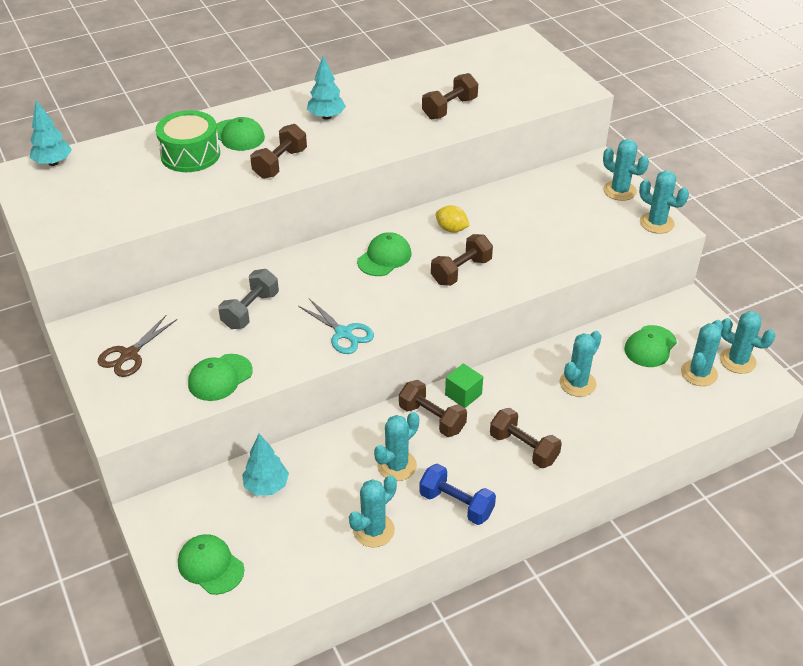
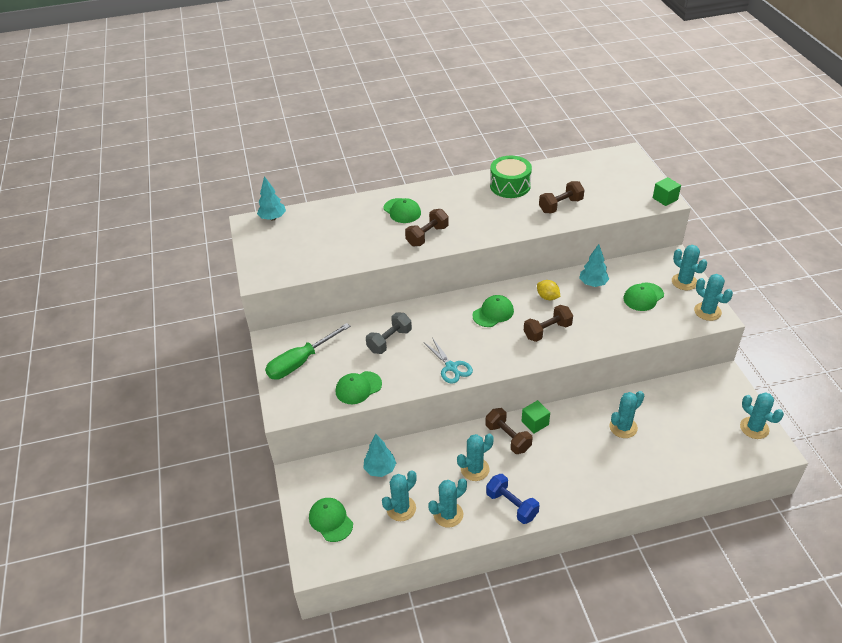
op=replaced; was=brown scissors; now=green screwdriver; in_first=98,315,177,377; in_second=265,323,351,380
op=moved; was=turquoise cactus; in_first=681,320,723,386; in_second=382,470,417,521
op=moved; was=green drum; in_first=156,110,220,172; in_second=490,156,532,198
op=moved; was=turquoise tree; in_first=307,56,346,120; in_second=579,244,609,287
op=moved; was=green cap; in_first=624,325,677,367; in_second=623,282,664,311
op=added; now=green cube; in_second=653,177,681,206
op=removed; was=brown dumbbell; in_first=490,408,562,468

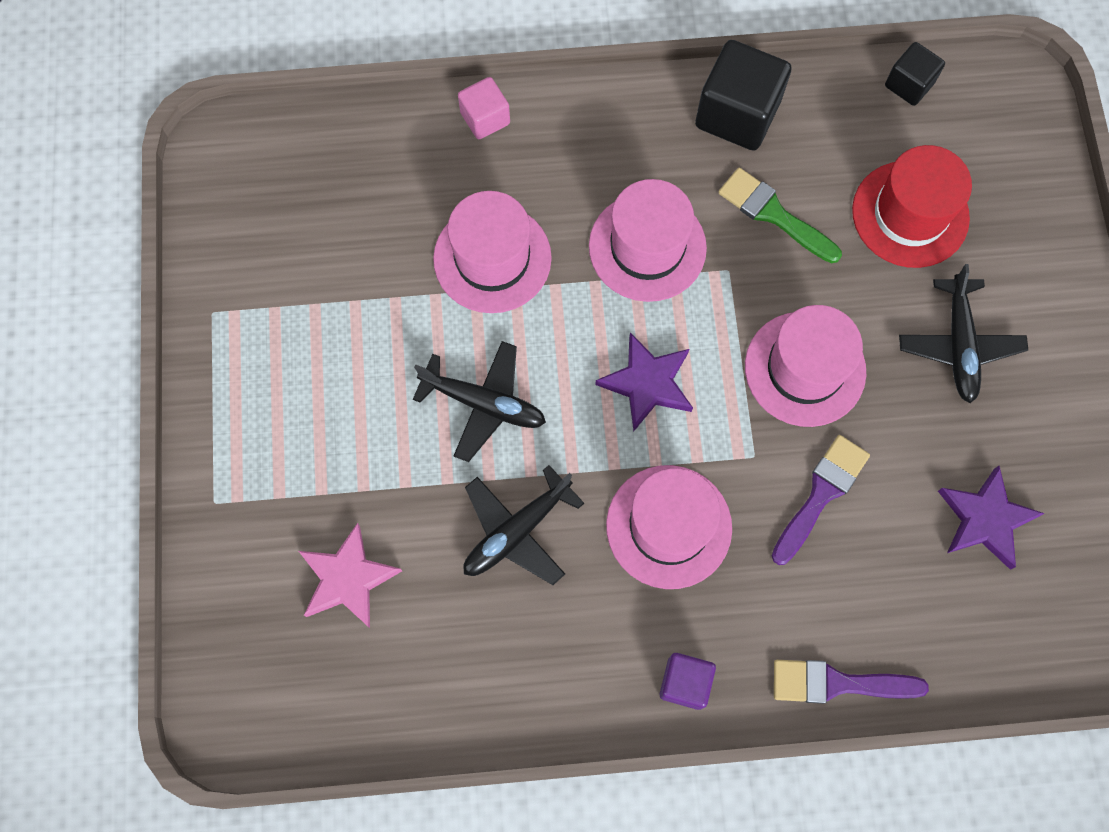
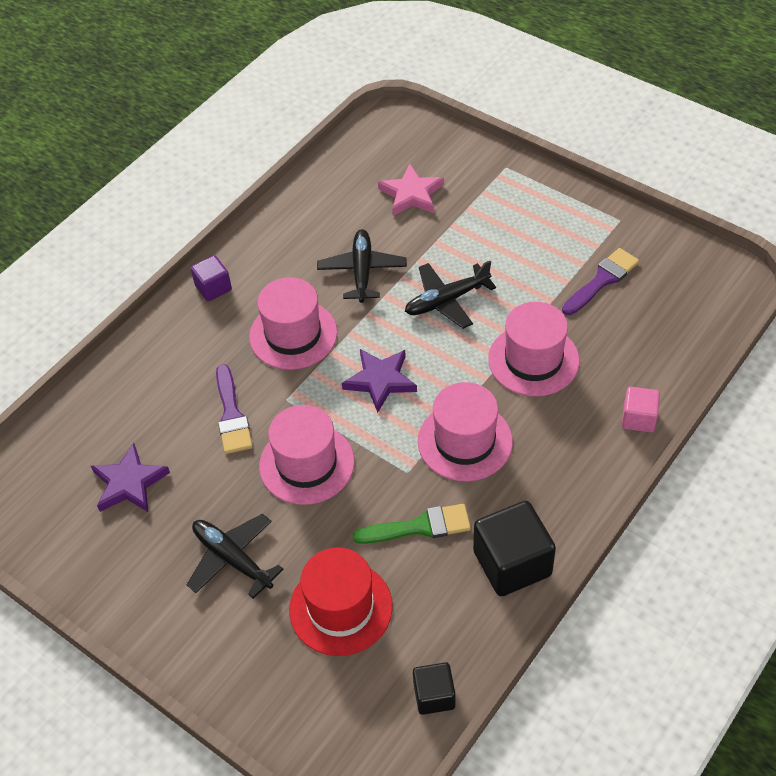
op=moved; was=purple brush; in_first=774,660,929,704; in_second=562,248,639,315

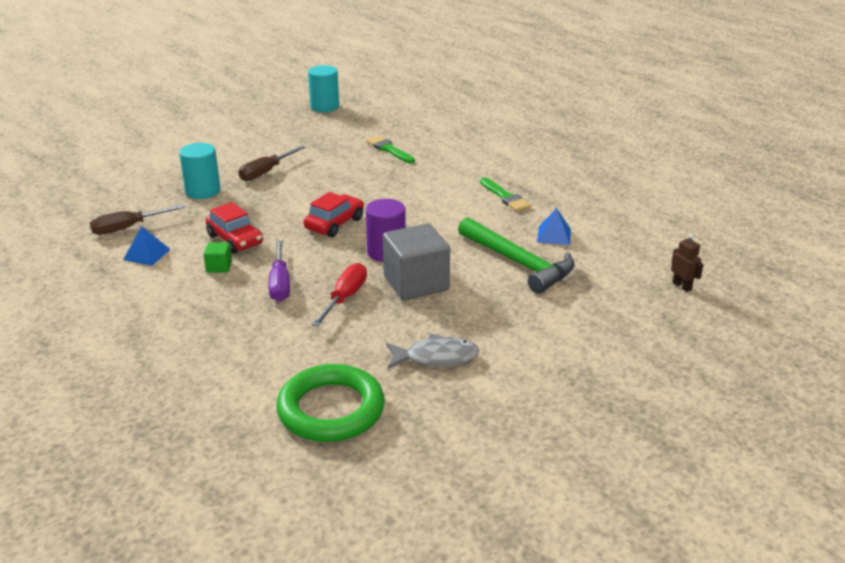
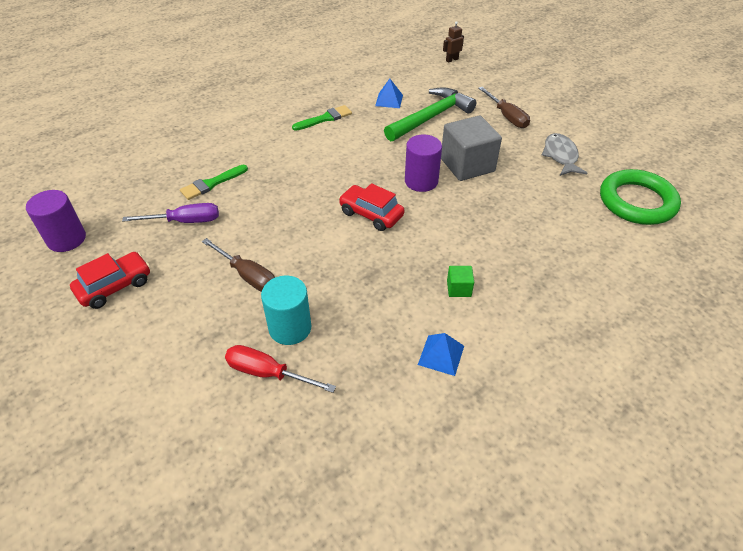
op=recoloured; was=turquoise cylinder; now=purple cylinder; in_first=308,65,339,112; in_second=26,190,86,252
op=moved; was=red car; in_first=205,202,263,254; in_second=70,252,150,309
op=moved; was=purple screwdriver; in_first=268,240,290,301; in_second=122,203,219,223
op=moved; was=red screwdriver; in_first=312,263,367,327; in_second=225,345,336,393
op=moved; was=brown screwdriver; in_first=89,204,186,235; in_second=479,87,530,128

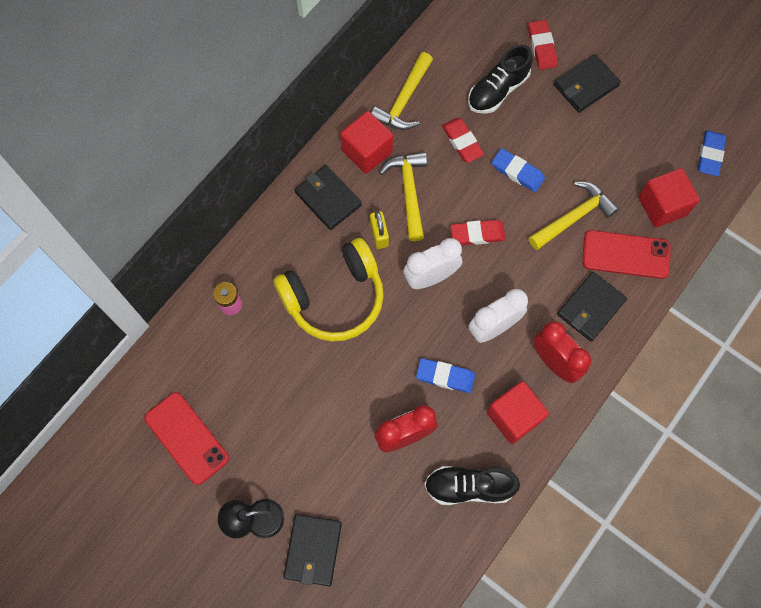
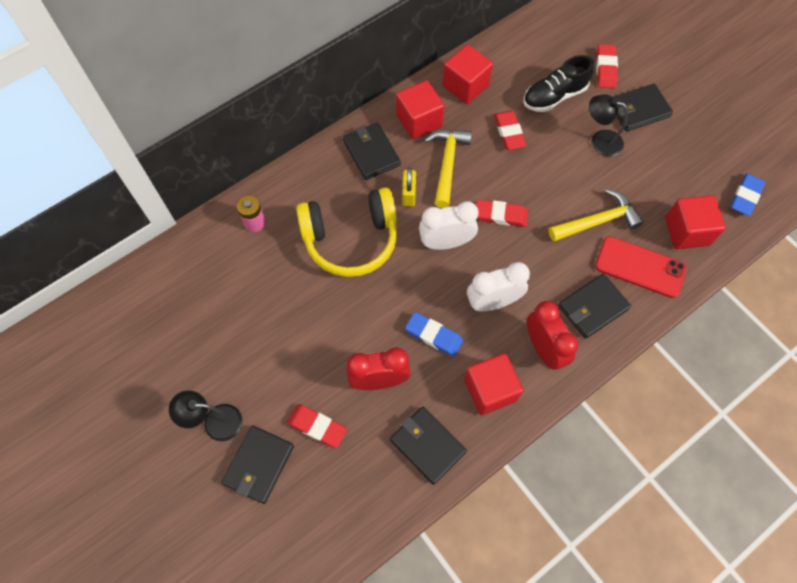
op=added; now=red eraser; in_second=287,404,347,448
op=replaced; was=black shoe; now=black wallet; in_first=424,466,520,505; in_second=390,407,467,485
op=replaced; was=yellow hammer; now=red cube; in_first=371,52,433,130; in_second=442,45,493,104
op=added; now=black lamp; in_second=589,94,628,157
op=removed; was=red phone; in_first=145,392,229,485
op=removed; was=blue eraser; in_first=492,148,545,192

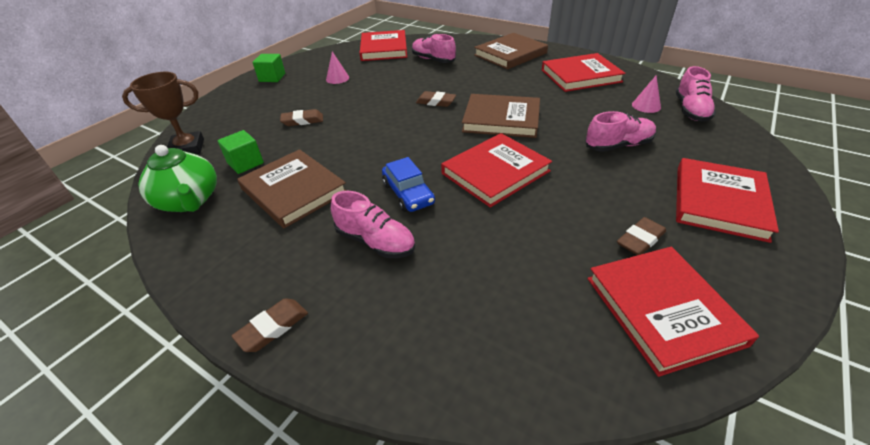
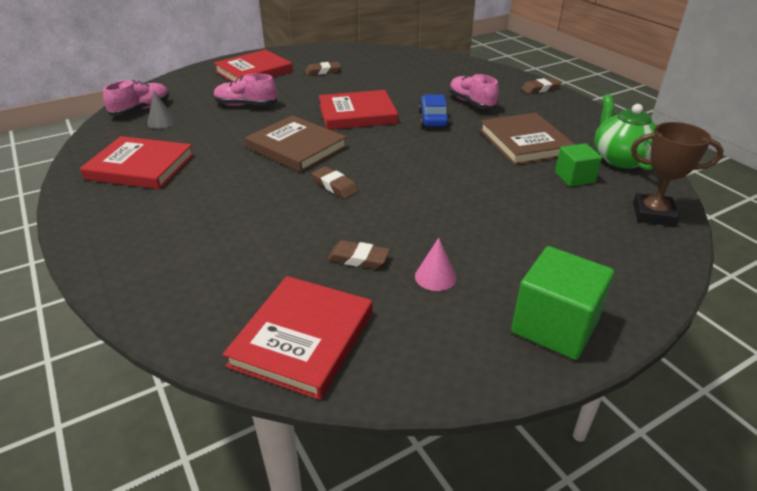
op=recoloured; was=pink cone; now=grey cone; in_first=632,75,661,113; in_second=147,91,176,129
op=moved; was=brown eraser; in_first=280,109,323,126; in_second=327,240,390,269
op=resized; was=green cube; in_first=253,54,285,82; in_second=511,246,614,360; ratio=1.64
op=removed; was=pink shoe; in_first=412,34,456,63
op=removed; was=brown book; in_first=474,33,548,69
op=removed; was=red book; in_first=588,247,759,377

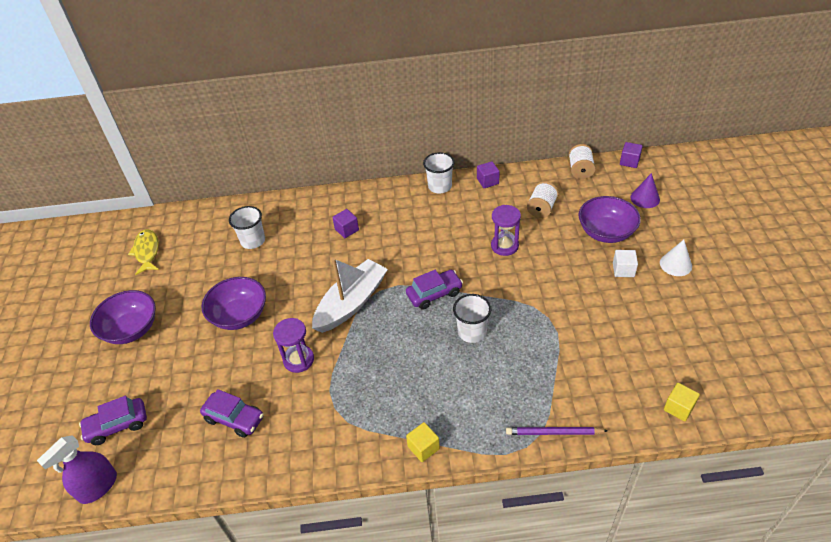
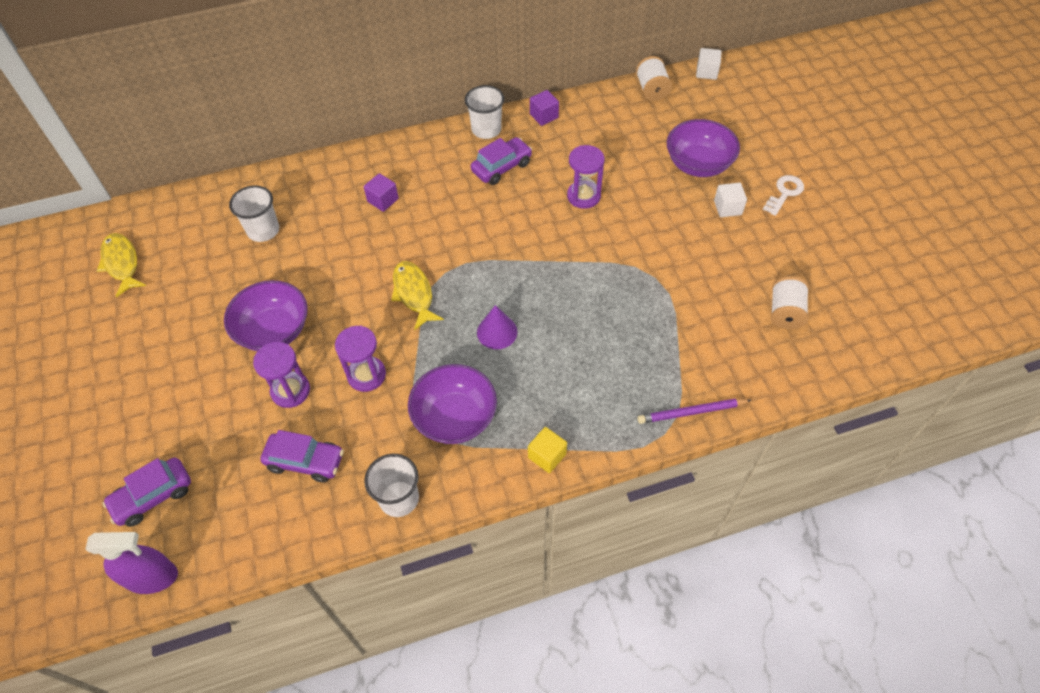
op=turned; was=purple spray bottle; in_first=37,435,117,504; in_second=85,532,178,594; clockwise=-120
op=added; now=purple hourglass; in_second=253,342,310,408
op=moved; was=white cup; in_first=453,294,491,343; in_second=364,454,419,517
op=replaced; was=white boat; now=yellow fish; in_first=312,258,388,333; in_second=391,261,444,330
op=moved; was=purple bowl; in_first=90,290,156,344; in_second=408,364,497,444
op=moved; was=purple car; in_first=406,270,463,310; in_second=471,137,532,185
op=moved; was=purple cone; in_first=630,173,660,208; in_second=477,305,518,349
op=recoloured; was=purple cube; now=white cube; in_first=620,142,643,168; in_second=696,48,722,80
op=replaced; was=white cone; now=white key; in_first=660,240,692,276; in_second=763,175,804,216
op=moved; was=white spool; in_first=527,181,559,218; in_second=771,276,809,329
op=removed; was=yellow cube; in_first=664,383,700,422

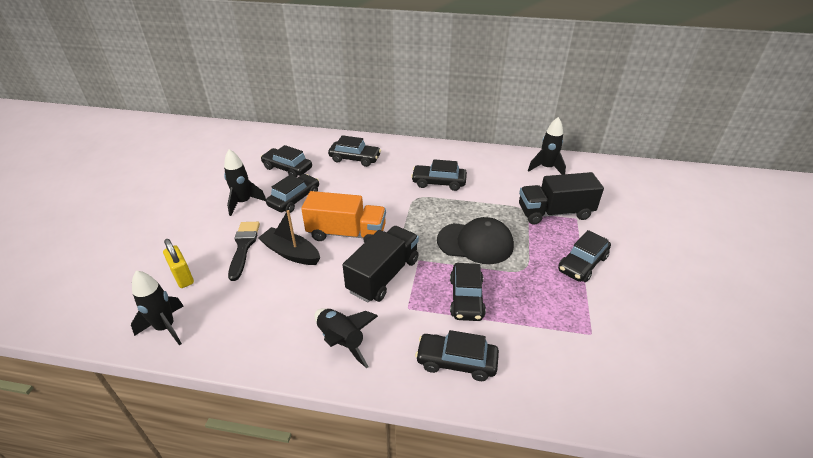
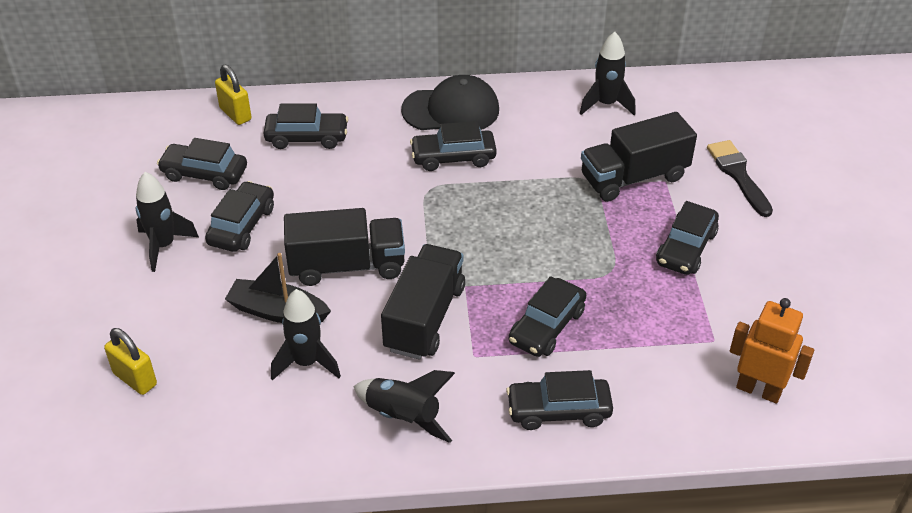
op=added; now=yellow padlock; in_second=215,64,251,125
op=moved; was=black rocket; in_first=131,270,183,345; in_second=271,289,341,381
op=recoloured; was=orange truck; now=black truck; in_first=301,191,386,243; in_second=284,208,405,286
op=moved; was=black cap; in_first=437,217,514,264; in_second=401,75,499,130
op=turned; was=black car; in_first=450,263,486,321; in_second=509,276,586,357; clockwise=45
op=moved; was=black brush; in_first=228,222,260,281; in_second=707,140,773,217
op=added; now=orange robot; in_second=730,298,814,404

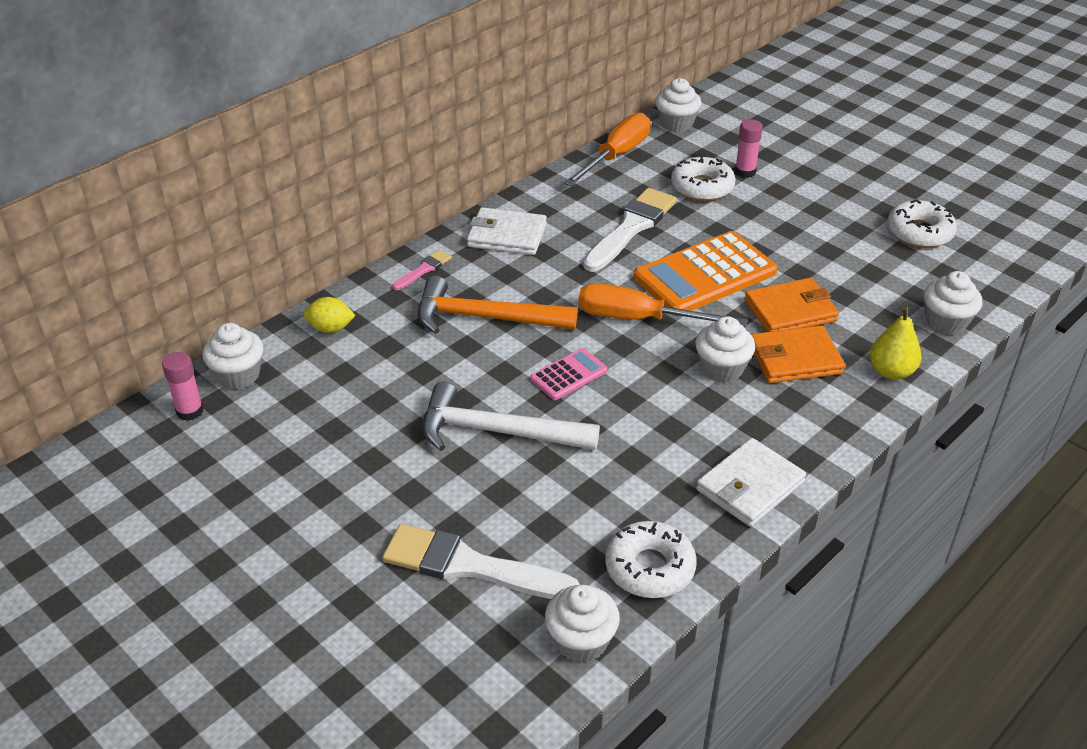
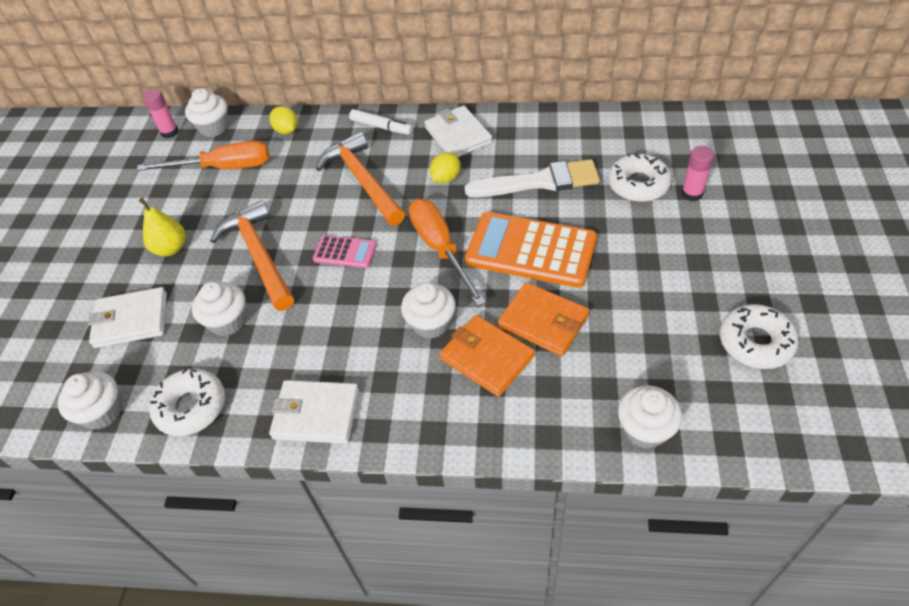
op=replaced; was=white brush; now=white wallet; in_first=382,524,580,599; in_second=88,287,167,348
op=moved; was=orange screwdriver; in_first=564,113,651,186; in_second=137,141,269,171
op=moved; was=yellow pear; in_first=870,306,922,380; in_second=139,198,186,256
op=moved; was=white cupcake; in_first=655,78,702,132; in_second=192,281,246,336
op=recoloured; was=white hammer; now=orange hammer; in_first=422,382,600,451; in_second=210,200,294,311
op=replaced; was=pink brush; now=white marker; in_first=392,250,452,290; in_second=349,109,413,135
op=added; now=yellow lemon; in_second=430,152,461,183

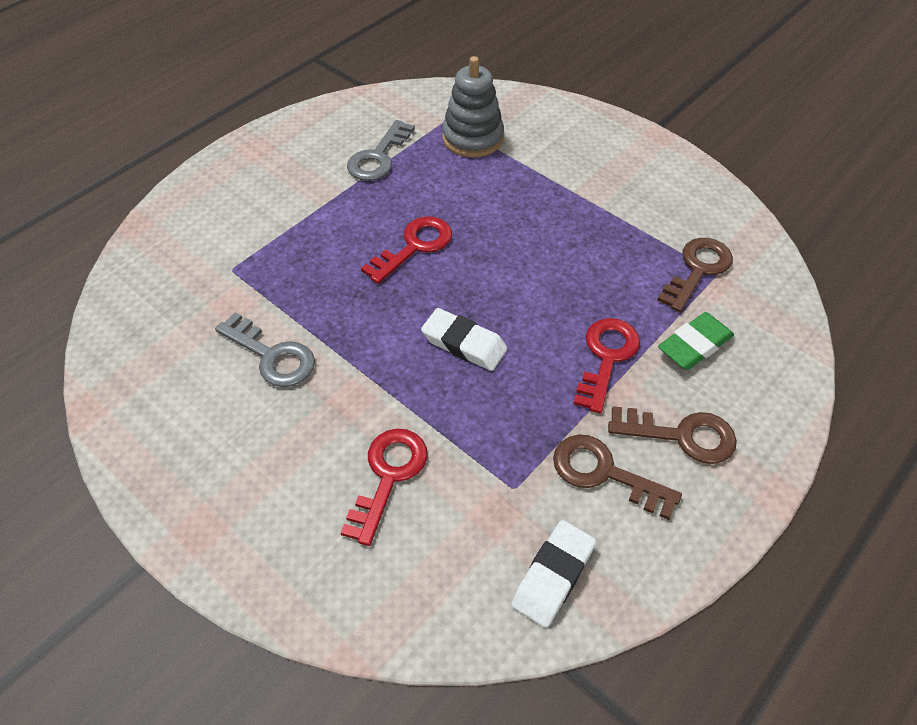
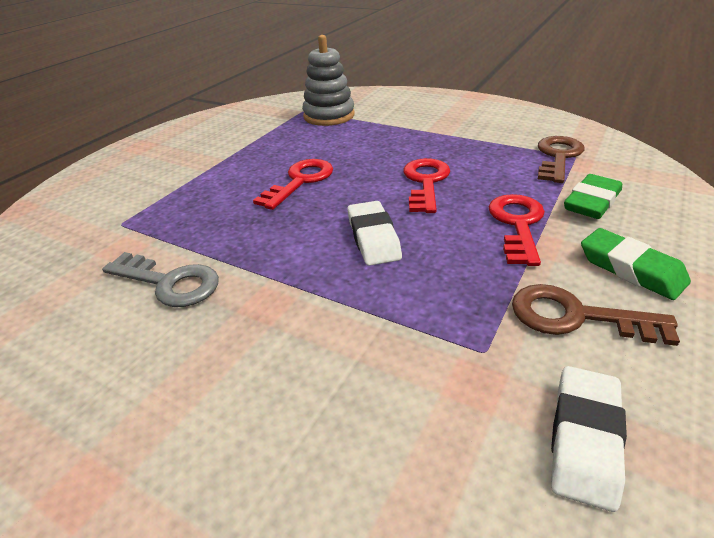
op=turned; was=white eraser; in_first=421,308,508,371; in_second=347,201,402,266; clockwise=60
op=moved; was=red key; in_first=340,429,427,546; in_second=403,158,450,213
op=replaced; was=brown key; now=green eraser; in_first=608,406,737,464; in_second=581,228,691,300
op=removed; was=grey key; in_first=347,120,415,181

